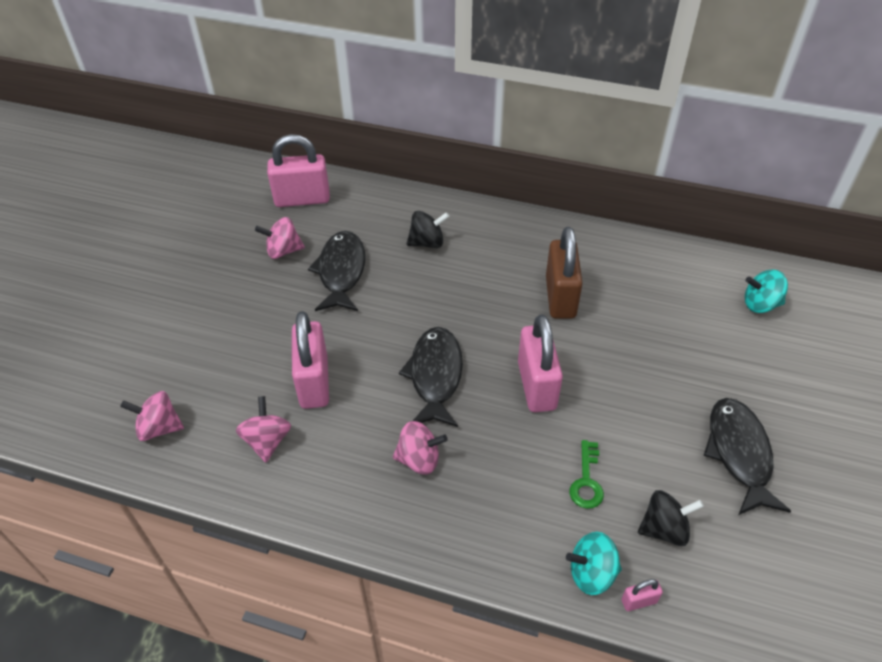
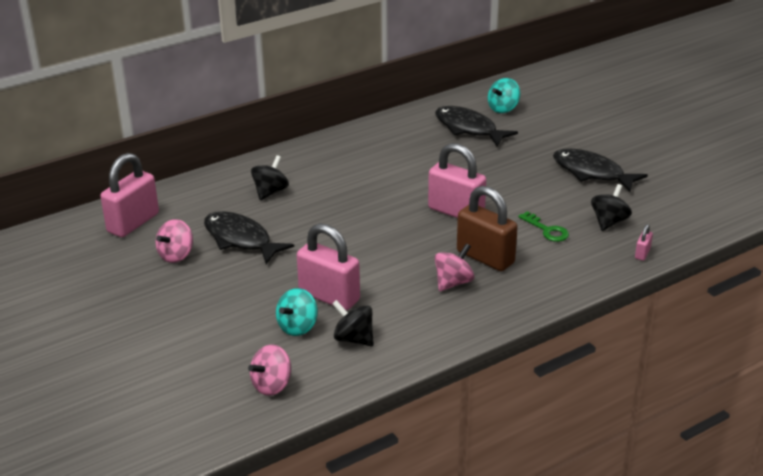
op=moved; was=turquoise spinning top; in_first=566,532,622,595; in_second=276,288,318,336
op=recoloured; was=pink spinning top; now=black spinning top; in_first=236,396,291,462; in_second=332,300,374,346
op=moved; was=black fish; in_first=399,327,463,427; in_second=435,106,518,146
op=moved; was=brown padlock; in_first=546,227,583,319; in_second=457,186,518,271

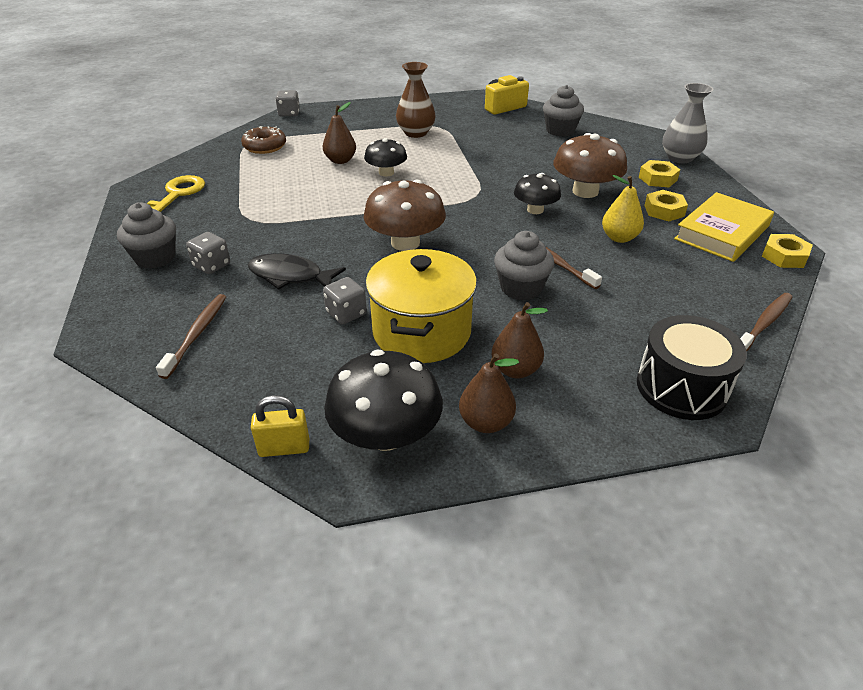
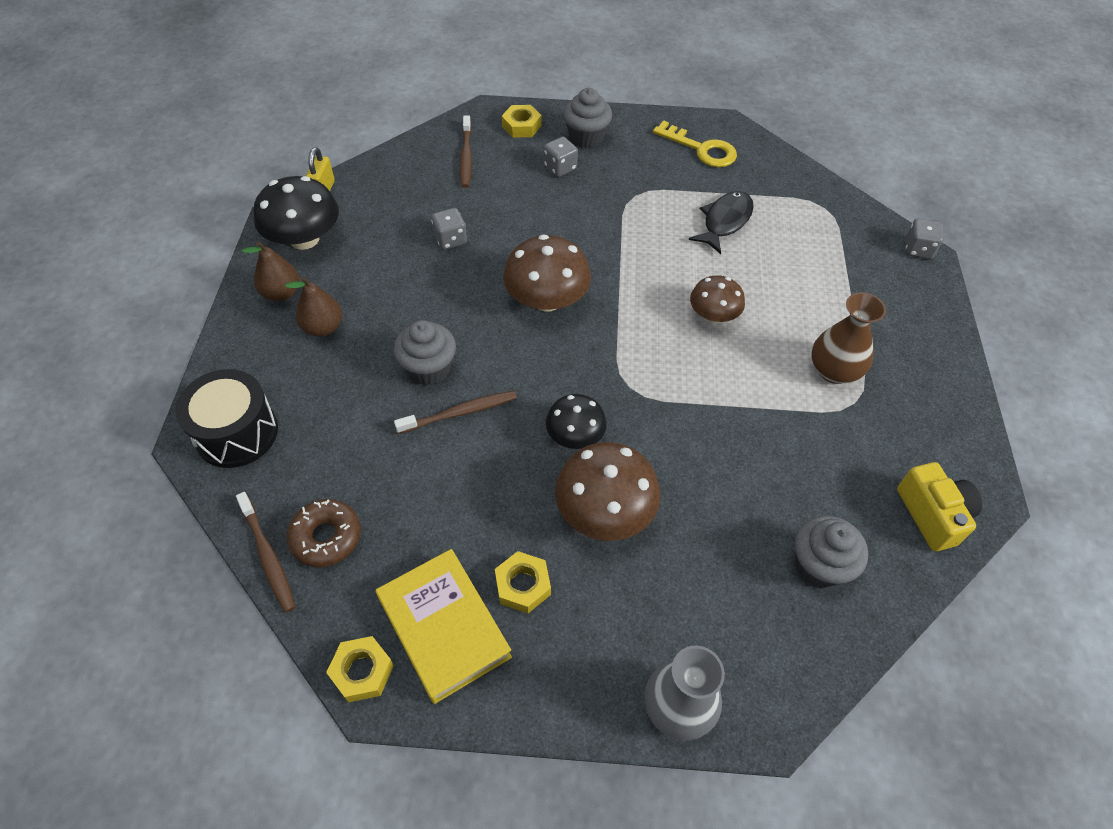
op=moved; was=brown donut; in_first=241,126,286,154; in_second=287,499,361,567
op=turned; was=brown toothbrush; in_first=156,294,226,379; in_second=460,115,472,188; clockwise=60
op=moved; was=yellow nut; in_first=639,160,680,187; in_second=502,105,542,138
op=moved; was=black fish; in_first=248,253,346,290; in_second=688,191,754,254
op=recoloured; was=black mushroom; now=brown mushroom; in_first=364,138,407,177; in_second=690,275,745,323
op=removed; was=brown pear; in_first=323,102,356,164
op=removed; was=yellow pot; in_first=366,249,477,363
op=removed; was=yellow pear; in_first=602,175,644,243

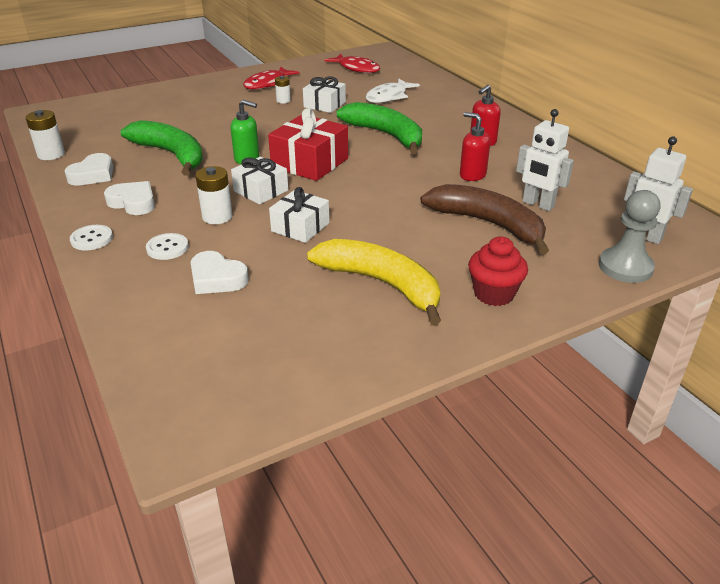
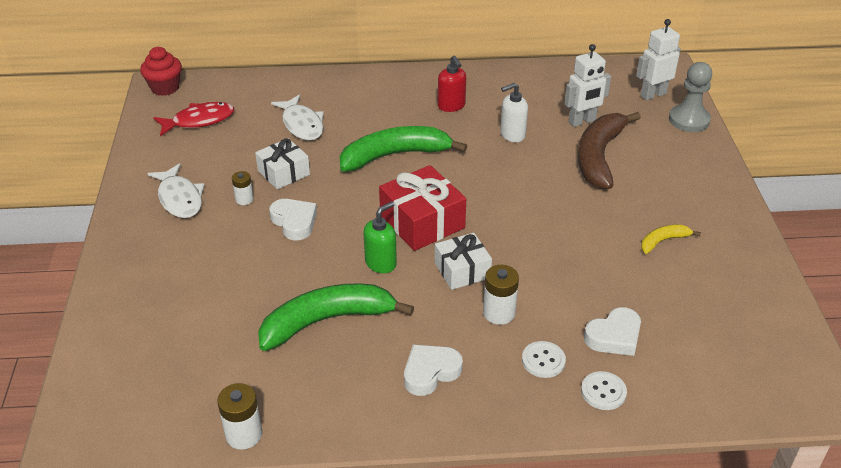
op=moved; was=red cupcake; in_first=468,236,528,306; in_second=140,47,182,96
op=recoloured; was=red fish; now=white fish; in_first=243,67,300,90; in_second=147,163,205,218
op=moved; was=white heart; in_first=65,153,113,186; in_second=269,199,317,240
op=recoloured; was=red soap dispenser; now=white soap dispenser; in_first=460,112,491,181; in_second=500,83,528,142
op=turned; was=brown banana; in_first=420,184,549,255; in_second=578,112,641,189; clockwise=-45
op=moved; was=white button; in_first=70,225,113,250; in_second=581,371,627,410
op=resized; was=yellow banana; in_first=307,239,441,325; in_second=641,225,701,254; ratio=0.47
op=removed; was=white gift; in_first=269,187,329,243

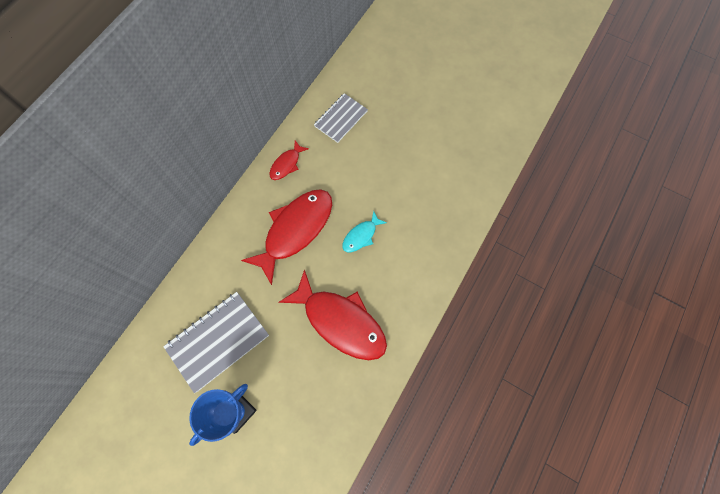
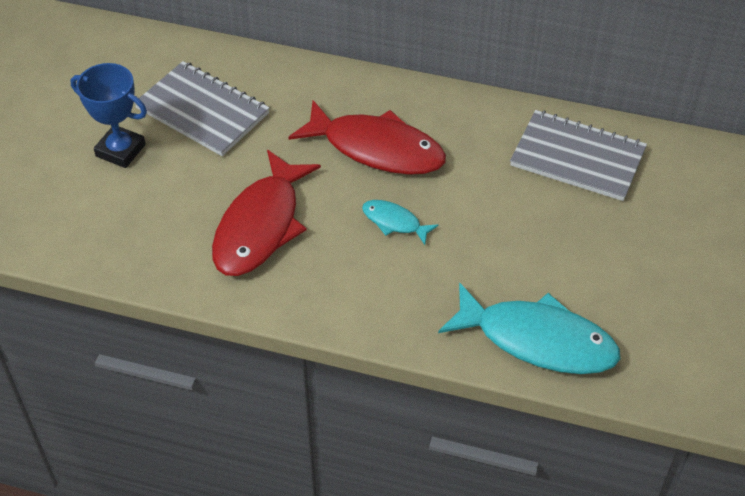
op=added; now=turquoise fish; in_second=438,282,620,374
op=resized; was=grey notebook; in_first=314,93,368,143; in_second=510,110,647,201; ratio=1.55
op=removed; was=red fish; in_first=269,140,309,180

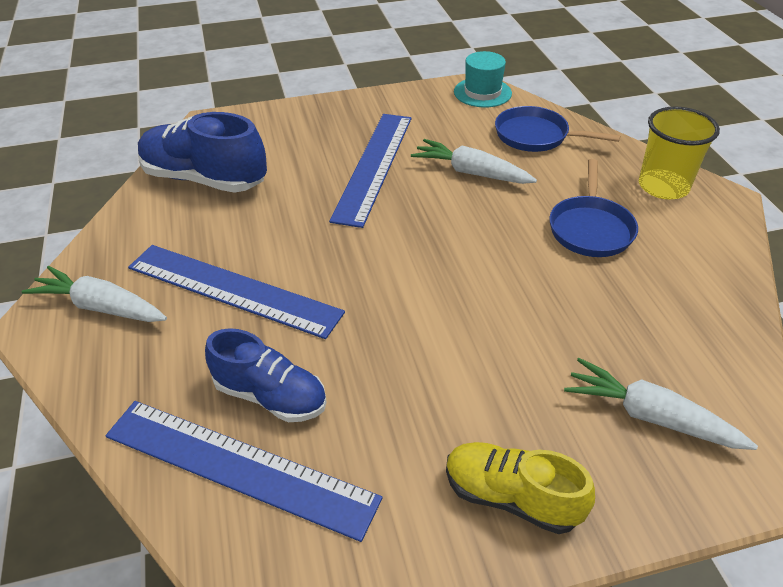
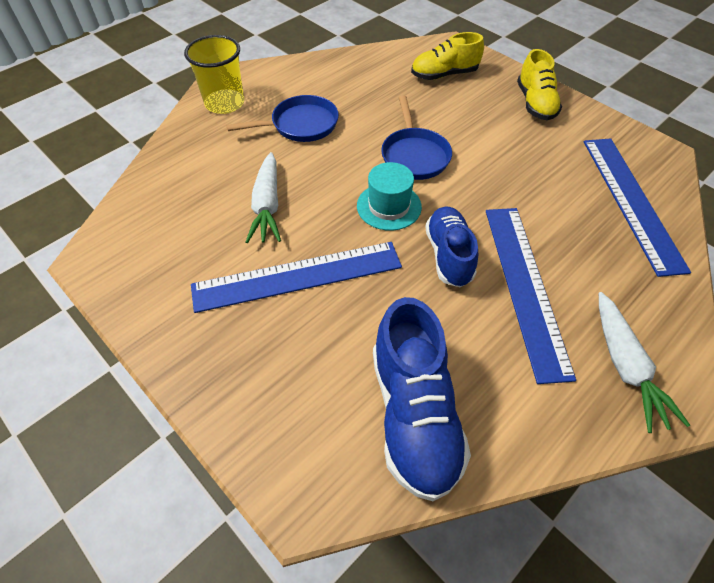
op=moved; was=turquoise hat; in_first=454,51,512,108; in_second=357,162,422,231
op=moved; was=blue pan; in_first=495,106,621,152; in_second=381,95,452,180
op=replaced; was=white carrot; now=yellow shoe; in_first=564,358,758,450; in_second=411,32,484,80
op=moved; was=blue shoe; in_first=205,328,327,422; in_second=425,206,478,287

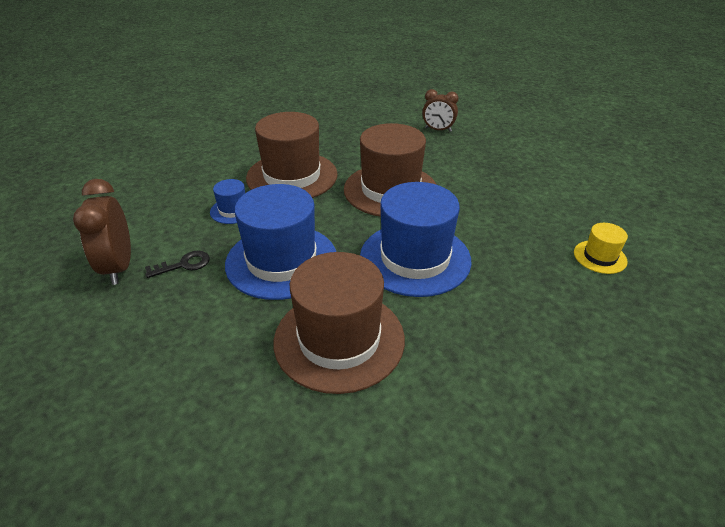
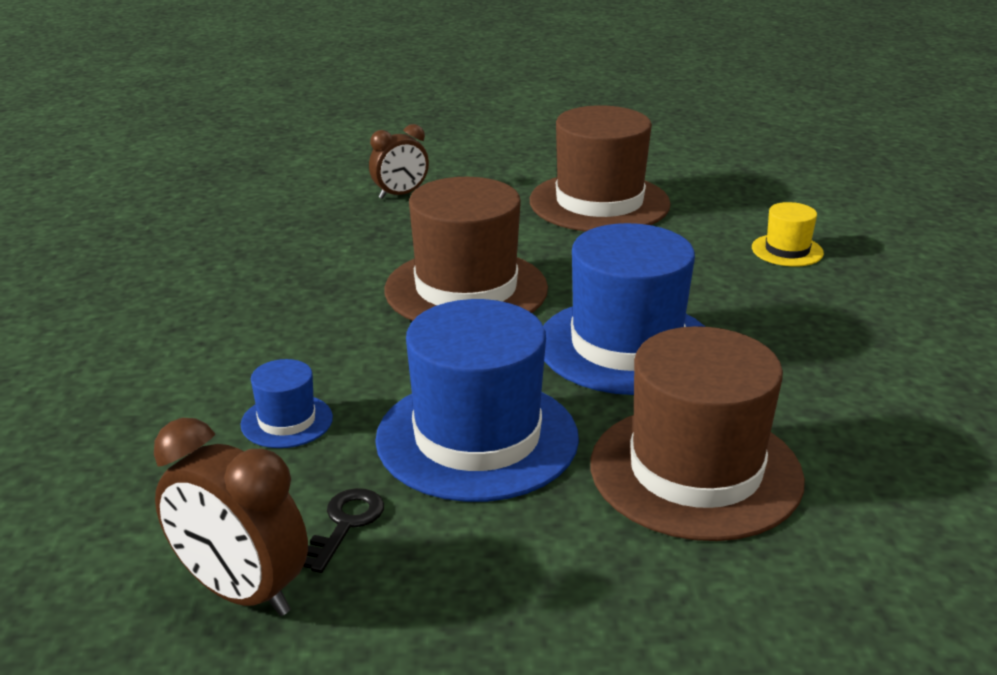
op=moved; was=brown hat; in_first=246,112,338,198; in_second=530,105,671,232

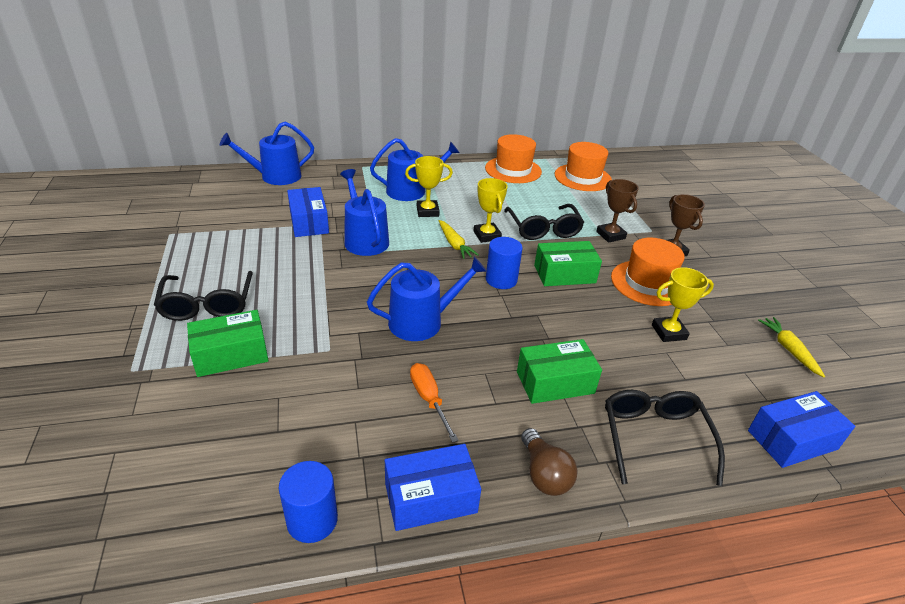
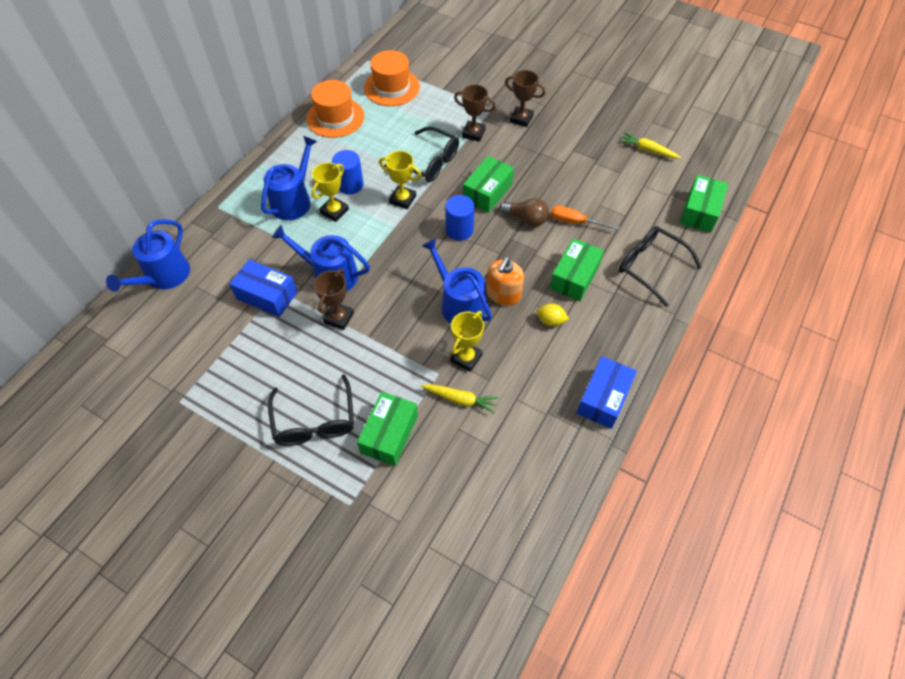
op=turned; was=black glasses; in_first=154,271,253,321; in_second=268,374,354,446; clockwise=45
op=added; now=brown trophy; in_second=314,269,354,330
op=moved; was=blue cylinder; in_first=279,461,338,543; in_second=332,150,364,194
op=moved; was=yellow carrot; in_first=439,220,479,259; in_second=421,384,499,413
op=turned; was=blue watering can; in_first=367,257,487,341; in_second=422,238,492,324; clockwise=-60
op=moved; was=yellow trophy; in_first=652,267,714,342; in_second=450,311,484,372
op=added; now=orange soap dispenser; in_second=486,257,524,305
op=moved; was=brown light bulb; in_first=521,428,577,496; in_second=500,198,549,227
op=added; now=yellow lemon; in_second=537,303,569,326
op=moved; was=orange screwdriver; in_first=410,363,459,443; in_second=550,205,620,230
op=recoloured; was=blue box; now=green box; in_first=748,391,855,468; in_second=680,175,728,233
op=removed; was=orange hat; in_first=611,238,685,306

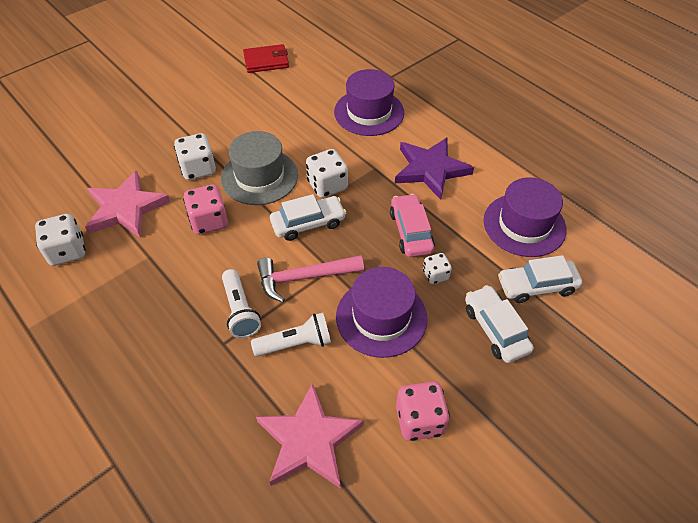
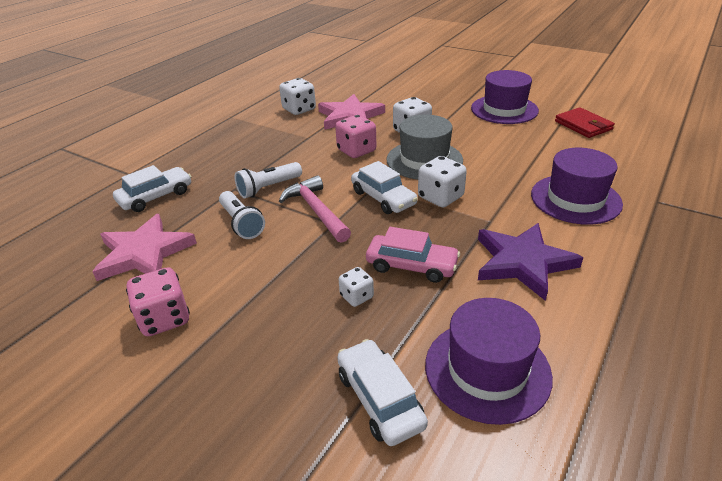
op=moved; was=white car; in_first=465,285,534,363; in_second=113,165,192,212
op=turned; was=pink car; in_first=390,194,435,257; in_second=366,227,460,283; clockwise=45
op=moved; was=purple hat; in_first=336,267,427,358; in_second=471,70,539,124

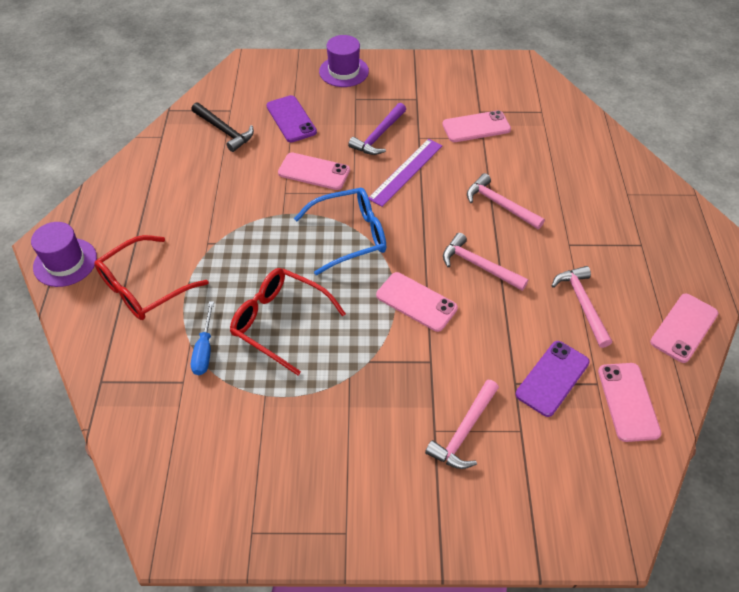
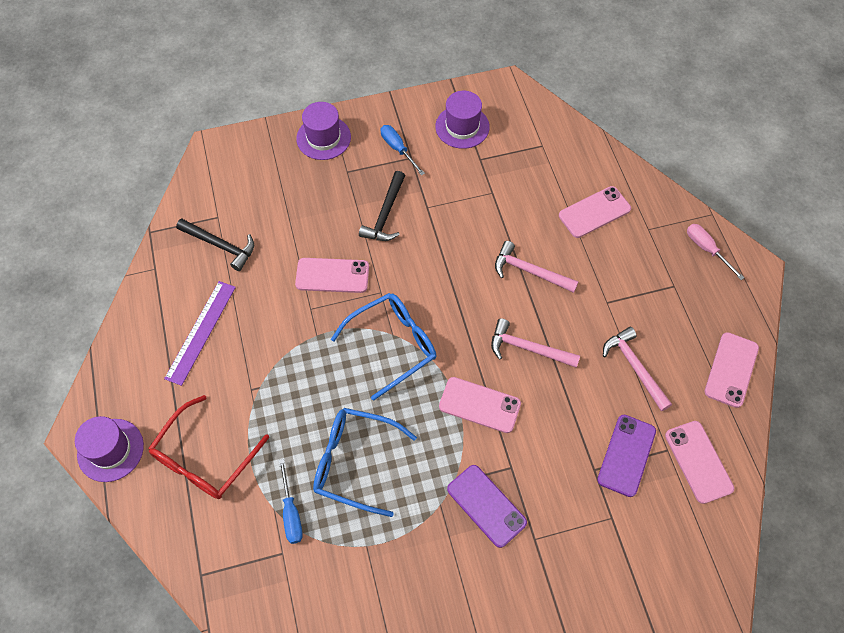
op=moved; was=purple ruler; in_first=369,139,442,207; in_second=164,281,236,386
op=recoloured; was=red glasses; now=blue glasses; in_first=230,268,346,375; in_second=313,408,417,517
op=recoloured; was=purple hammer; now=black hammer; in_first=348,103,406,155; in_second=359,171,405,241
op=added; now=blue screwdriver; in_second=381,125,425,176
op=added; now=purple hat; in_second=435,91,490,149
op=moved; was=purple phone; in_first=266,95,317,142; in_second=447,465,527,548
op=moved; was=pink phone; in_first=442,110,511,142; in_second=559,186,631,238
op=added; now=pink screwdriver; in_second=687,224,744,280
op=removed; was=pink hammer; in_first=425,380,499,469

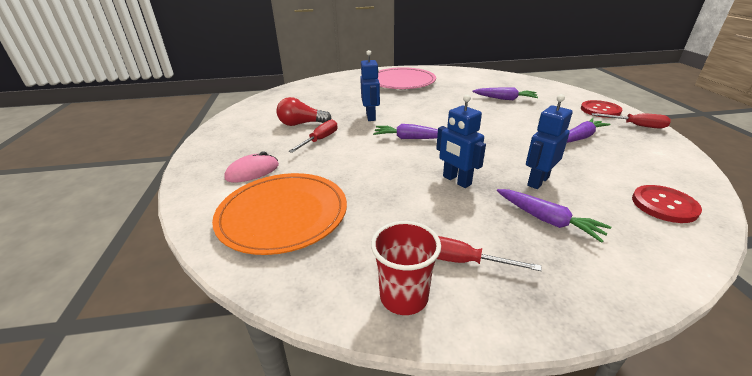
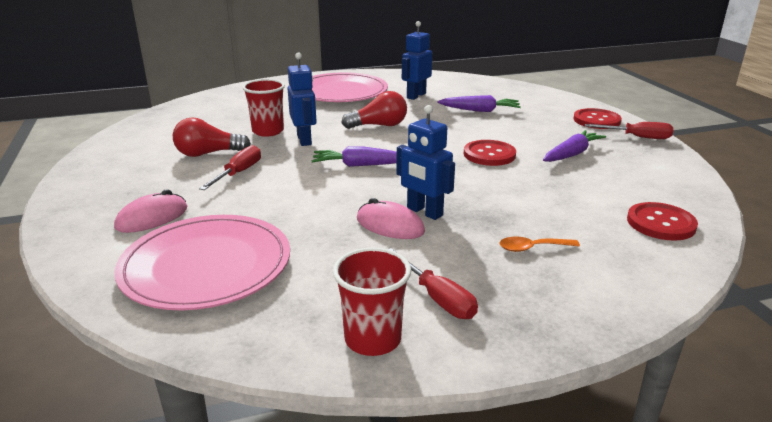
op=recoloured; was=orange plate; now=pink plate; in_first=212,173,347,255; in_second=114,215,290,310
op=added; now=red cup; in_second=242,79,285,137
op=added; now=red light bulb; in_second=342,91,407,129
op=added; now=pink mouse; in_second=357,198,425,239
op=turned; was=red screwdriver; in_first=437,236,542,271; in_second=388,248,478,319; clockwise=-135
op=moved; was=blue robot; in_first=526,94,572,189; in_second=402,21,432,100
op=added; now=red button; in_second=464,140,516,166
op=replaced; was=purple carrot; now=orange spoon; in_first=497,189,611,243; in_second=499,237,580,252

